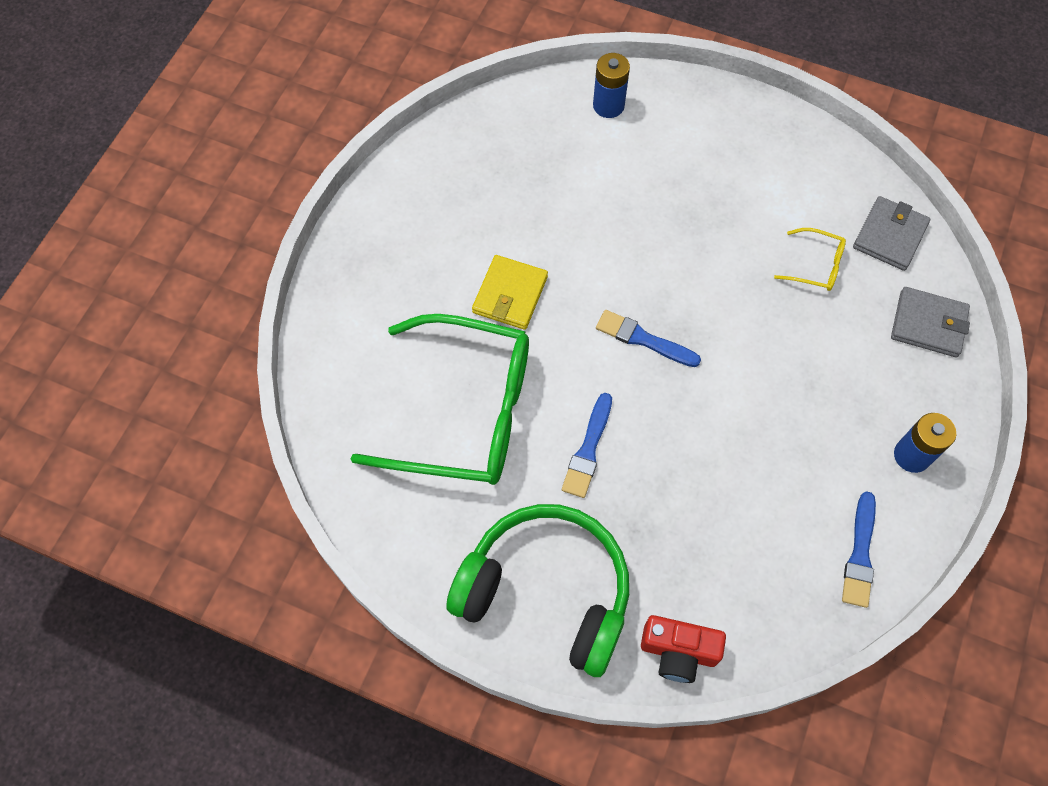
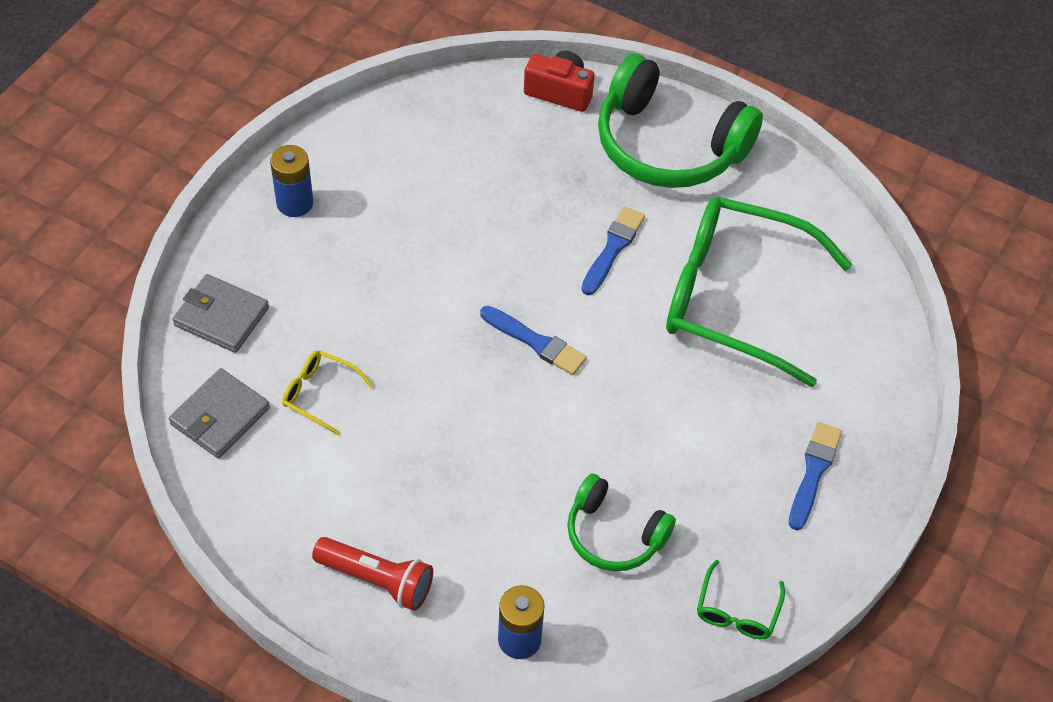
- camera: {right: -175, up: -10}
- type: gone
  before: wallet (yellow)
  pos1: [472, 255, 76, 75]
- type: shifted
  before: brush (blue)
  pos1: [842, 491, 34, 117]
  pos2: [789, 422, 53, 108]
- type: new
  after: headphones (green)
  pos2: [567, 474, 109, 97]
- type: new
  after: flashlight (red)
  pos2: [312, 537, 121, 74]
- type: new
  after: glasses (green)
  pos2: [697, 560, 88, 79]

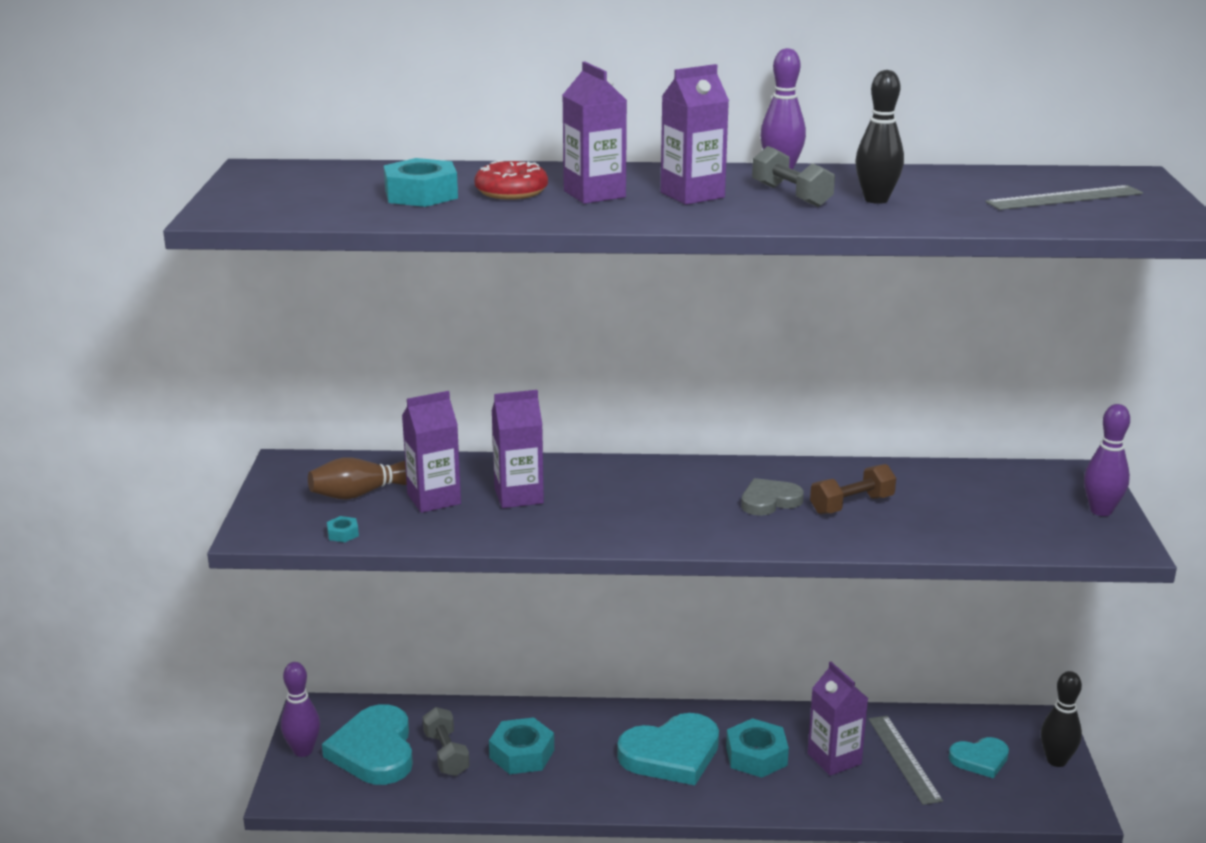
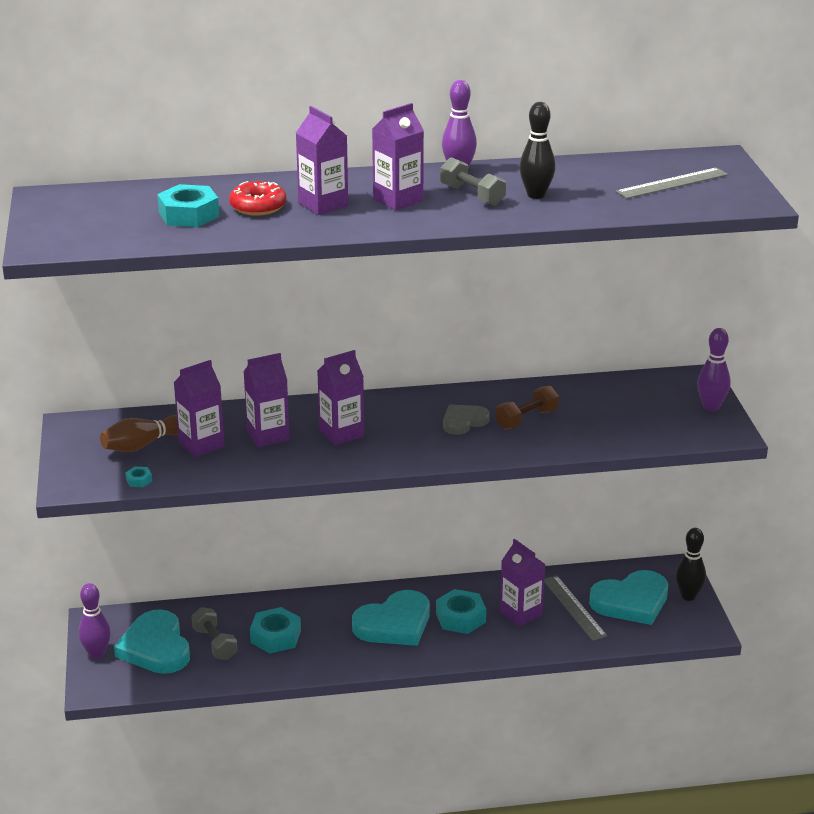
- camera: {right: -10, up: 5}
- type: scaled
  before: heart (turquoise)
  pos1: [949, 737, 60, 42]
  pos2: [589, 570, 80, 55]
  scale: 1.76
- type: new
  after: carton (purple)
  pos2: [317, 350, 47, 95]

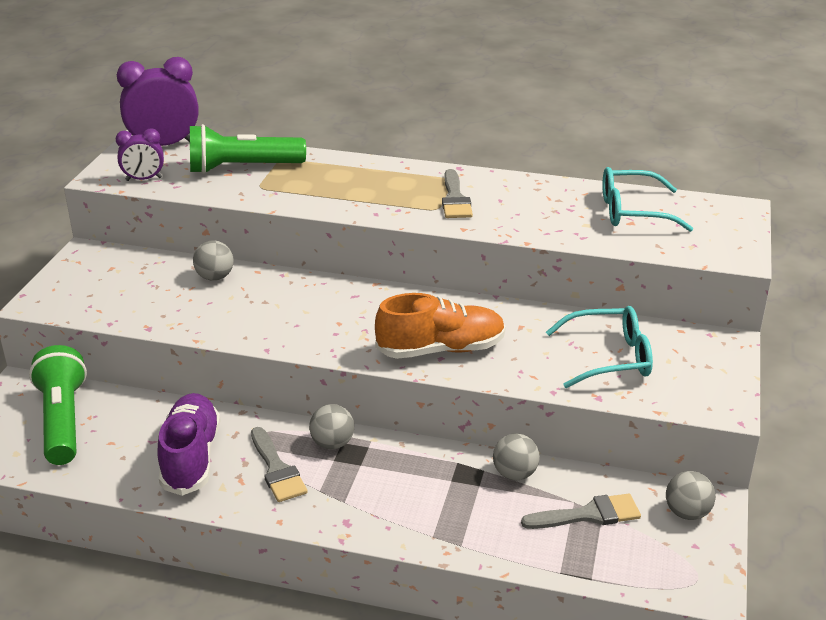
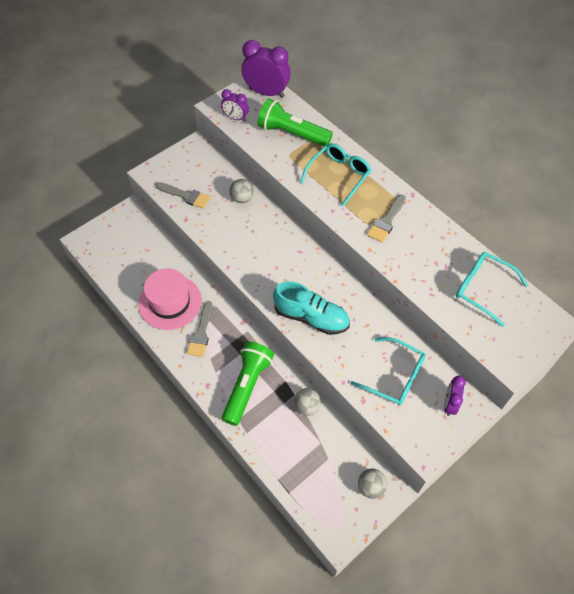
- camera: {right: 35, up: 25}
- type: repainted
  before: shoe (orange)
  after: shoe (turquoise)
  pos1: [375, 293, 131, 66]
  pos2: [273, 281, 77, 54]
- type: shifted
  before: flashlight (green)
  pos1: [29, 345, 58, 120]
  pos2: [222, 342, 52, 84]
- type: swapped
  before: shoe (purple)
  after: hat (pink)
  pos1: [158, 393, 62, 103]
  pos2: [138, 268, 64, 62]
- type: gone
  before: ball (grey)
  pos1: [309, 404, 45, 45]
- type: shifted
  before: brush (grey)
  pos1: [521, 493, 120, 36]
  pos2: [156, 182, 55, 27]
- type: new
  after: glasses (turquoise)
  pos2: [300, 143, 71, 64]
- type: new
  after: clock (purple)
  pos2: [444, 376, 22, 40]

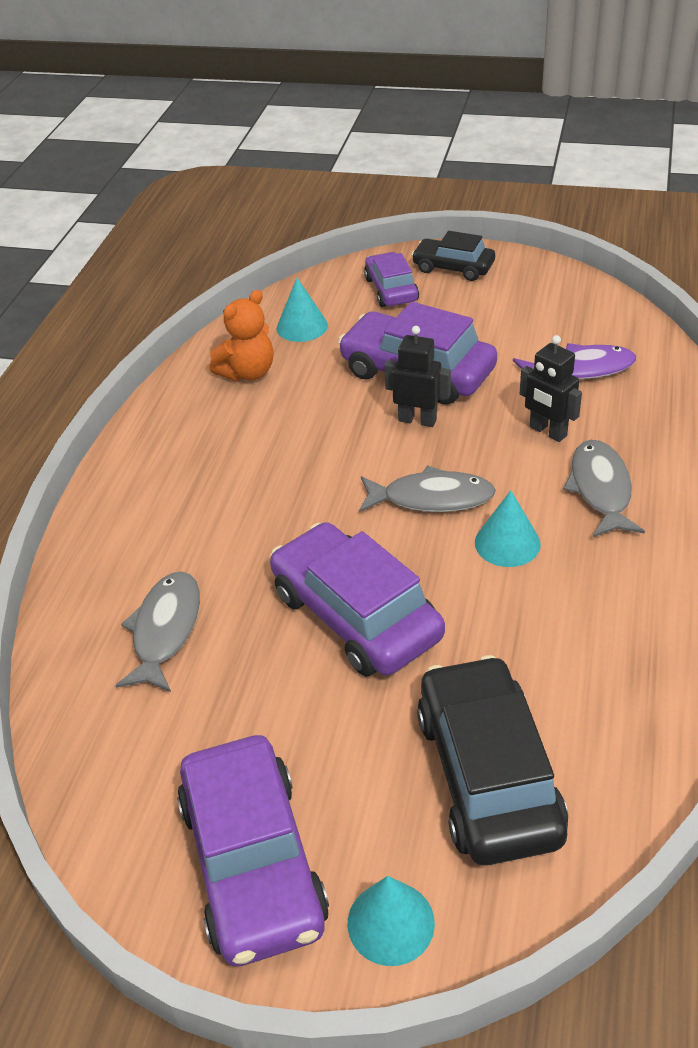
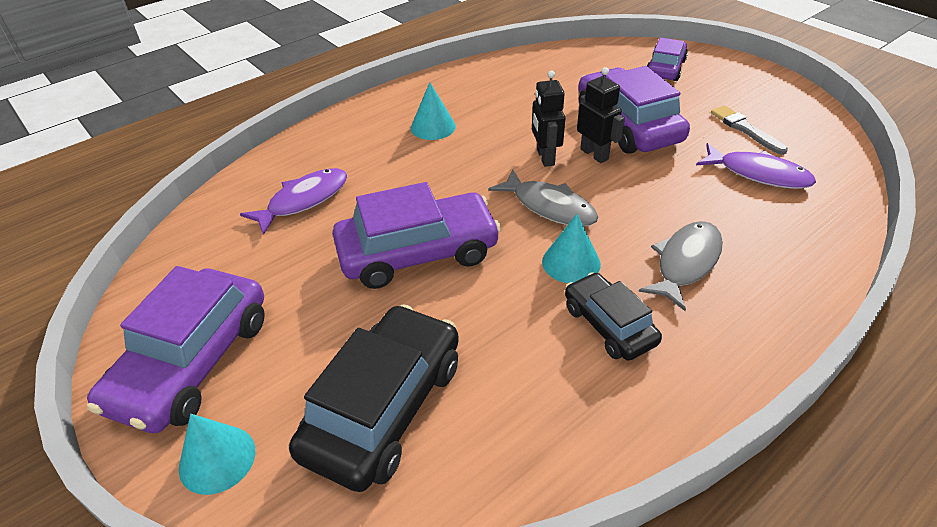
- camera: {right: 35, up: 0}
- type: shifted
  before: car (black)
  pos1: [411, 231, 84, 50]
  pos2: [565, 272, 97, 89]
- type: shifted
  before: cone (turquoise)
  pos1: [277, 278, 51, 64]
  pos2: [411, 82, 45, 58]
- type: gone
  before: teddy bear (orange)
  pos1: [209, 290, 65, 91]
- type: shifted
  before: robot (black)
  pos1: [520, 335, 62, 107]
  pos2: [532, 70, 34, 97]
- type: rotated
  before: car (purple)
  pos1: [270, 522, 175, 154]
  pos2: [333, 182, 168, 107]
  turn: 75
- type: repainted
  before: fish (grey)
  after: fish (purple)
  pos1: [115, 572, 85, 120]
  pos2: [240, 168, 107, 67]
- type: new
  after: brush (grey)
  pos2: [711, 105, 77, 50]

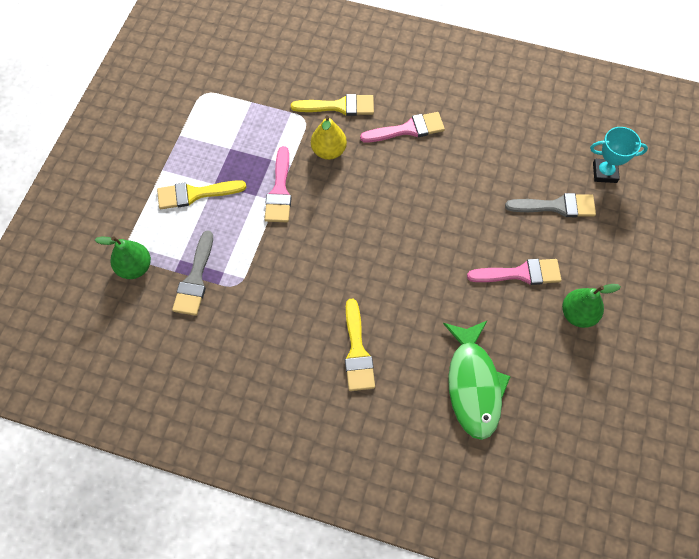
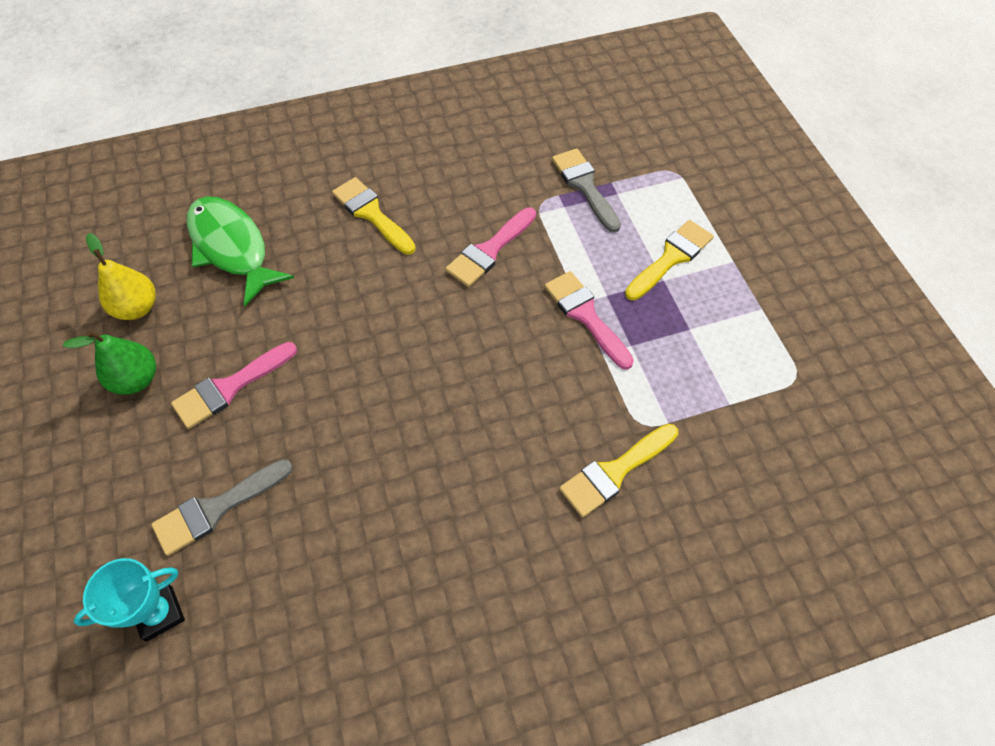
- camera: {right: 145, up: -5}
- type: shifted
  before: brush (pink)
  pos1: [360, 112, 85, 31]
  pos2: [445, 207, 91, 80]
- type: shifted
  before: pear (yellow)
  pos1: [311, 115, 36, 45]
  pos2: [86, 233, 70, 87]
- type: gone
  before: pear (green)
  pos1: [95, 236, 56, 43]

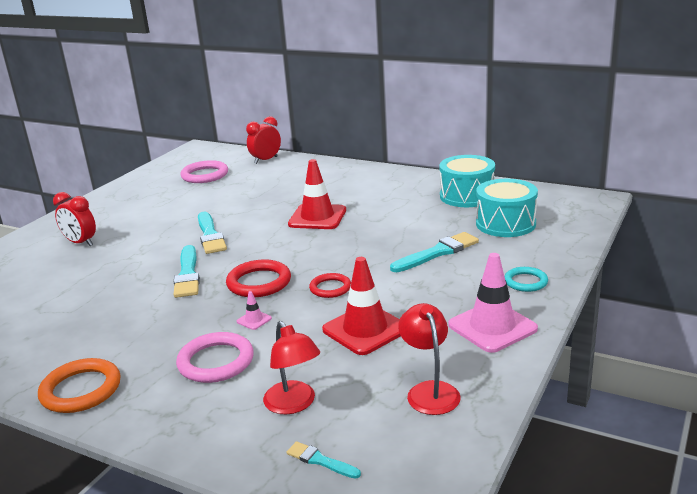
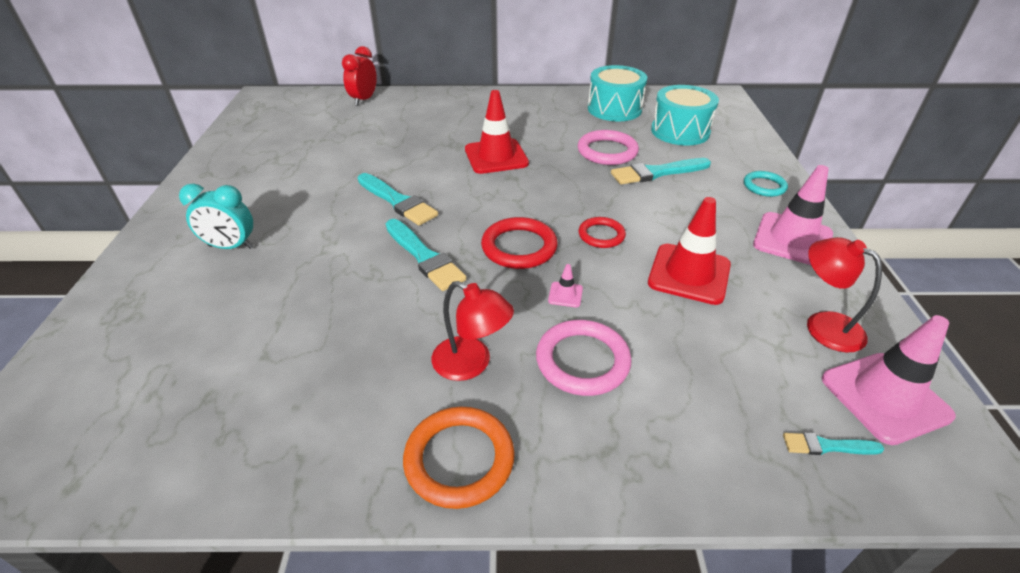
- camera: {right: -30, up: 15}
- type: shifted
  before: ring (pink)
  pos1: [180, 160, 48, 23]
  pos2: [578, 130, 61, 35]
- type: repainted
  before: clock (red)
  after: clock (turquoise)
  pos1: [53, 192, 43, 54]
  pos2: [179, 184, 75, 65]
- type: rotated
  before: brush (turquoise)
  pos1: [390, 232, 89, 40]
  pos2: [611, 158, 100, 27]
  turn: -135
- type: shifted
  before: lamp (red)
  pos1: [263, 321, 57, 93]
  pos2: [431, 281, 83, 100]
- type: new
  after: traffic cone (pink)
  pos2: [822, 315, 134, 130]

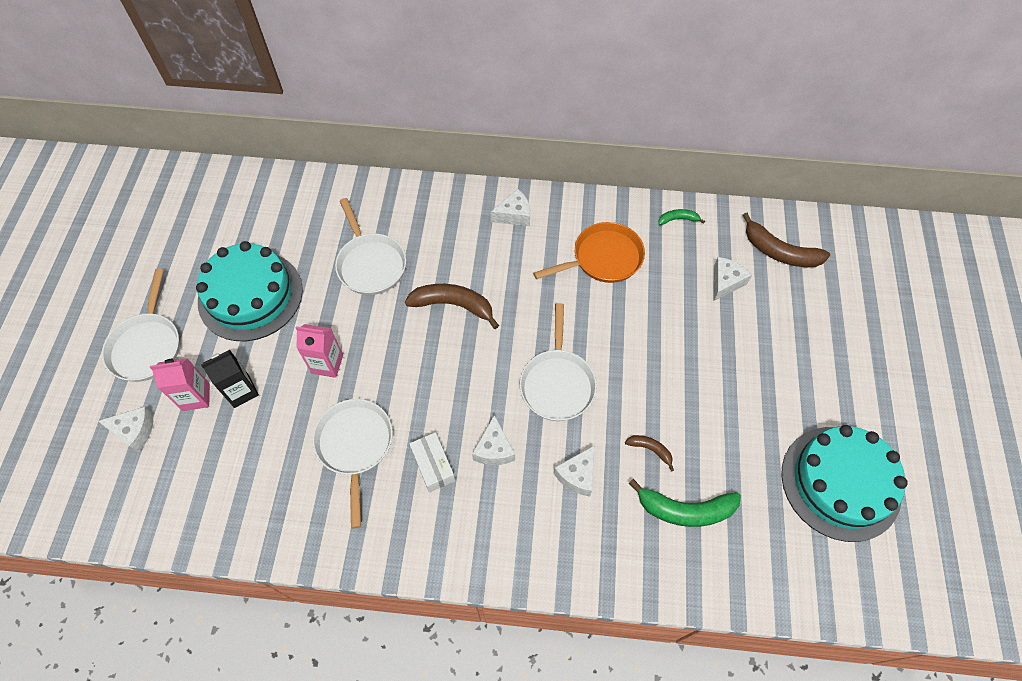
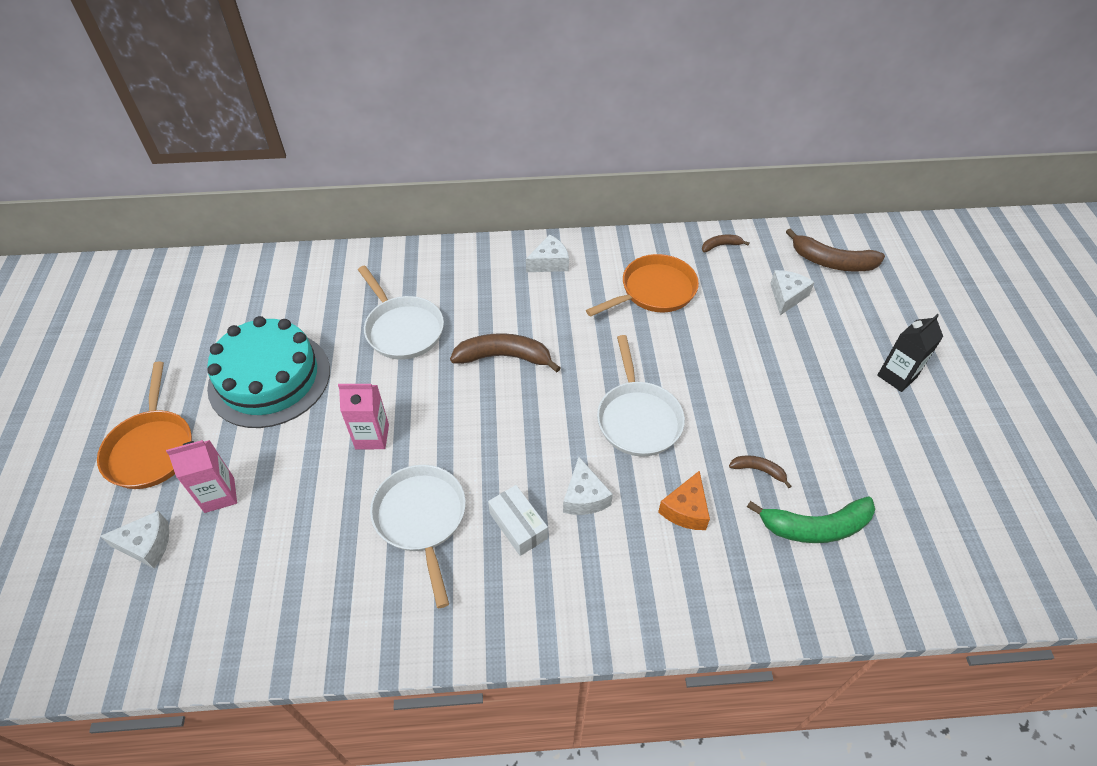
- camera: {right: -10, up: -10}
- type: repainted
  before: banana (green)
  after: banana (brown)
  pos1: [658, 209, 47, 16]
  pos2: [702, 234, 48, 18]
- type: repainted
  before: pan (white)
  after: pan (orange)
  pos1: [102, 269, 78, 113]
  pos2: [97, 362, 95, 127]
- type: shifted
  before: carton (black)
  pos1: [201, 350, 58, 58]
  pos2: [877, 314, 66, 78]
- type: gone
  before: cake (turquoise)
  pos1: [781, 425, 127, 117]
- type: repainted
  before: cheese (white)
  after: cheese (orange)
  pos1: [553, 445, 42, 52]
  pos2: [658, 471, 52, 59]

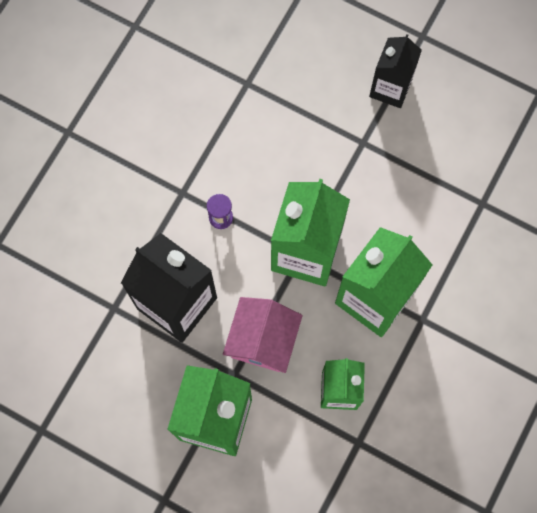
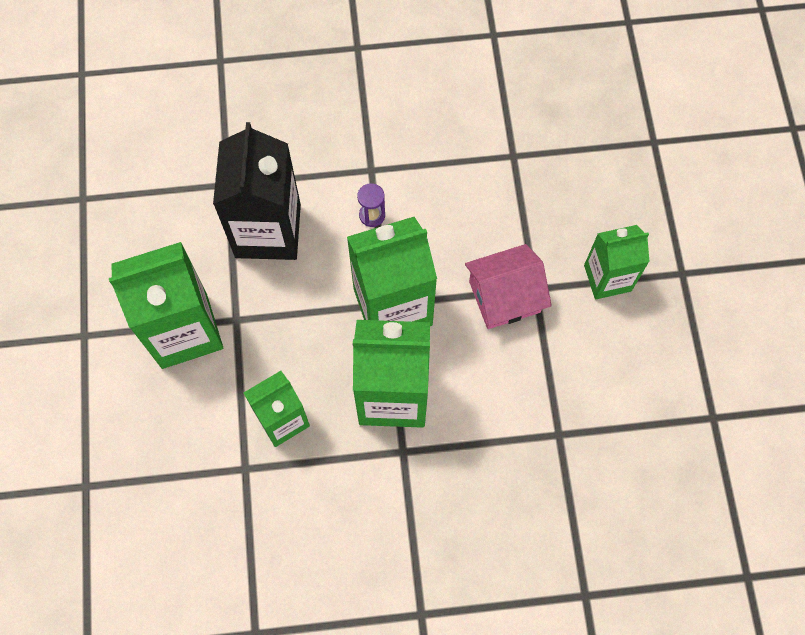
- camera: {right: 55, up: -5}
- type: repainted
  before: carton (black)
  after: carton (green)
  pos1: [369, 34, 53, 74]
  pos2: [584, 225, 66, 75]
- type: shifted
  before: house (pink)
  pos1: [223, 297, 80, 76]
  pos2: [465, 244, 87, 85]

